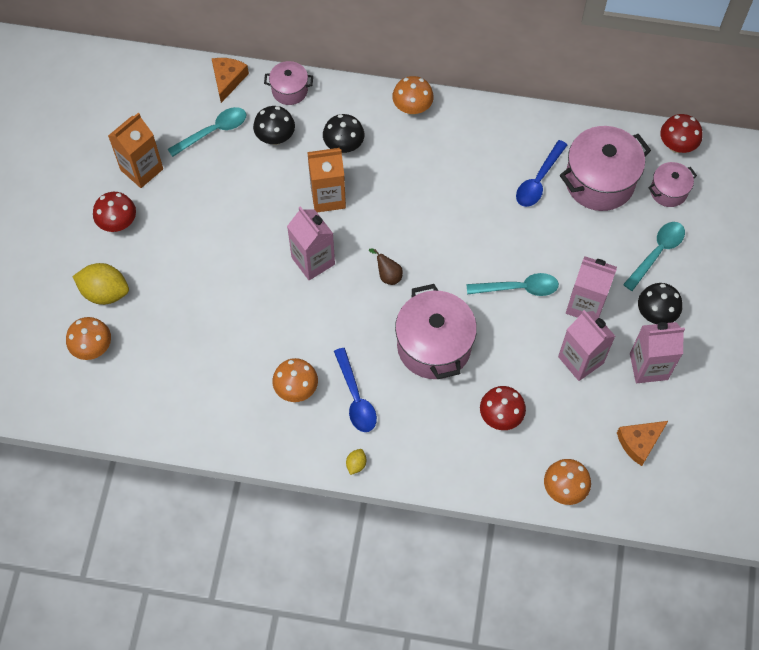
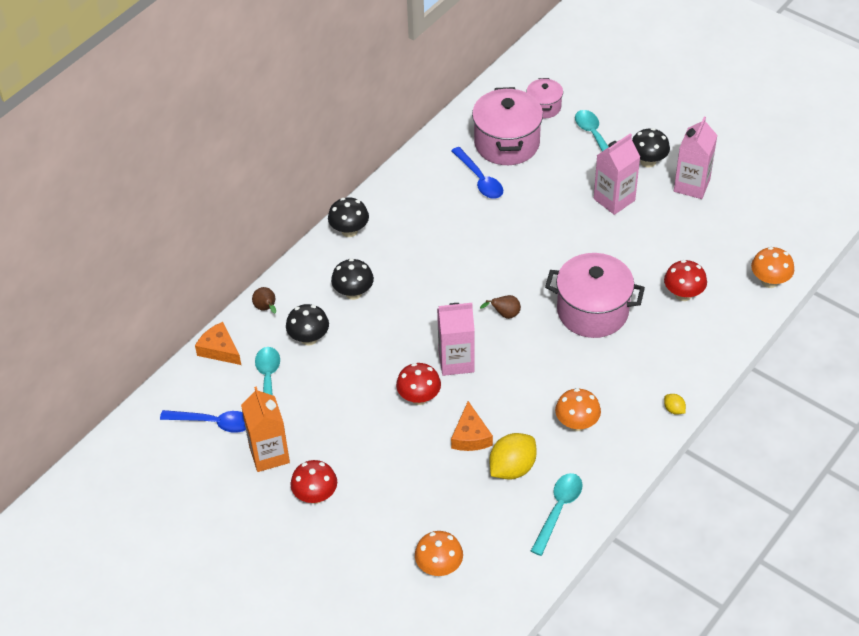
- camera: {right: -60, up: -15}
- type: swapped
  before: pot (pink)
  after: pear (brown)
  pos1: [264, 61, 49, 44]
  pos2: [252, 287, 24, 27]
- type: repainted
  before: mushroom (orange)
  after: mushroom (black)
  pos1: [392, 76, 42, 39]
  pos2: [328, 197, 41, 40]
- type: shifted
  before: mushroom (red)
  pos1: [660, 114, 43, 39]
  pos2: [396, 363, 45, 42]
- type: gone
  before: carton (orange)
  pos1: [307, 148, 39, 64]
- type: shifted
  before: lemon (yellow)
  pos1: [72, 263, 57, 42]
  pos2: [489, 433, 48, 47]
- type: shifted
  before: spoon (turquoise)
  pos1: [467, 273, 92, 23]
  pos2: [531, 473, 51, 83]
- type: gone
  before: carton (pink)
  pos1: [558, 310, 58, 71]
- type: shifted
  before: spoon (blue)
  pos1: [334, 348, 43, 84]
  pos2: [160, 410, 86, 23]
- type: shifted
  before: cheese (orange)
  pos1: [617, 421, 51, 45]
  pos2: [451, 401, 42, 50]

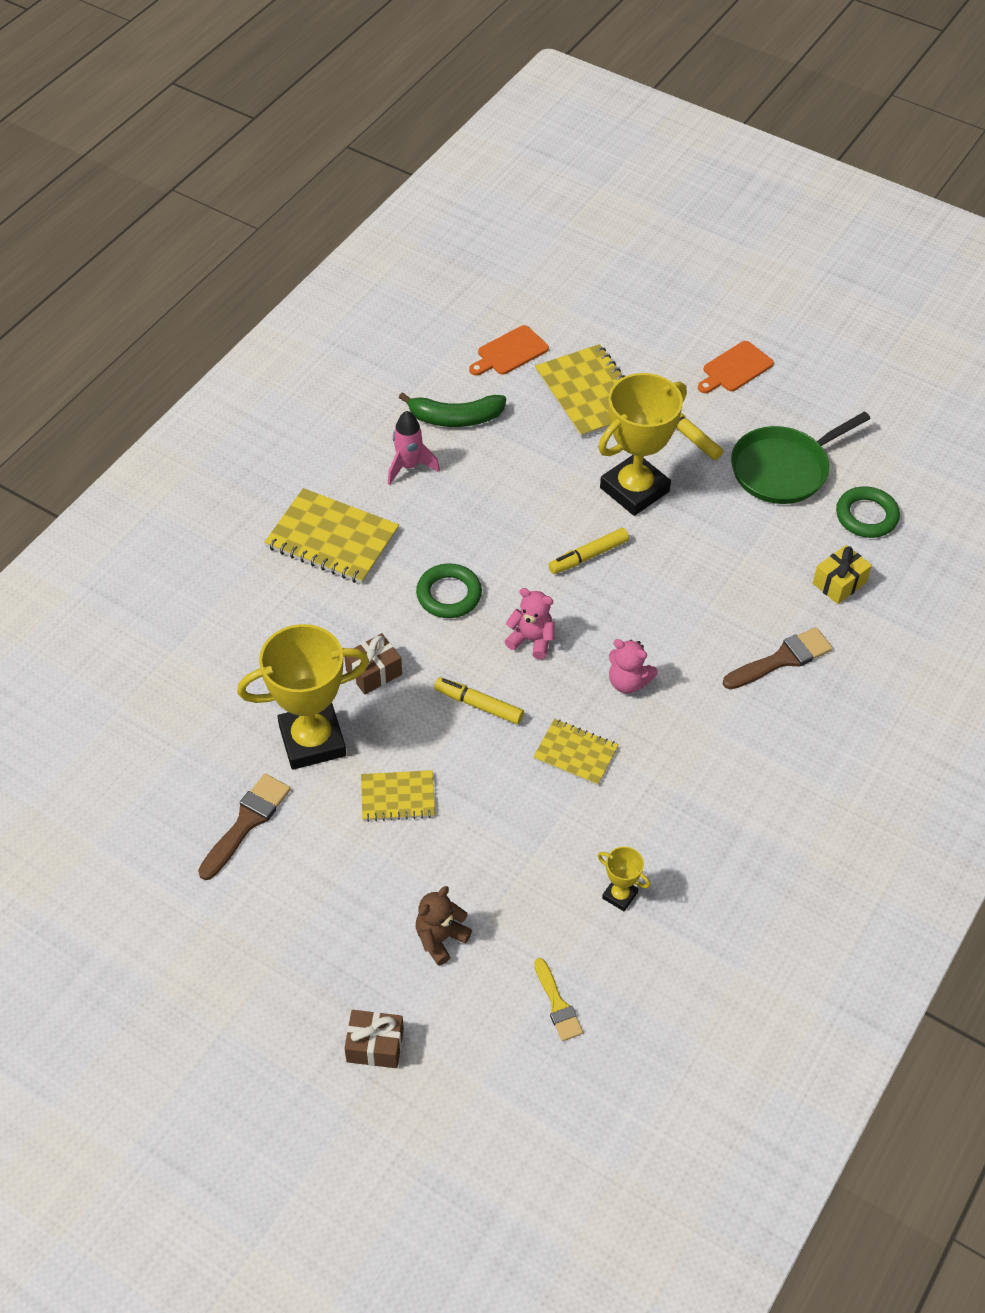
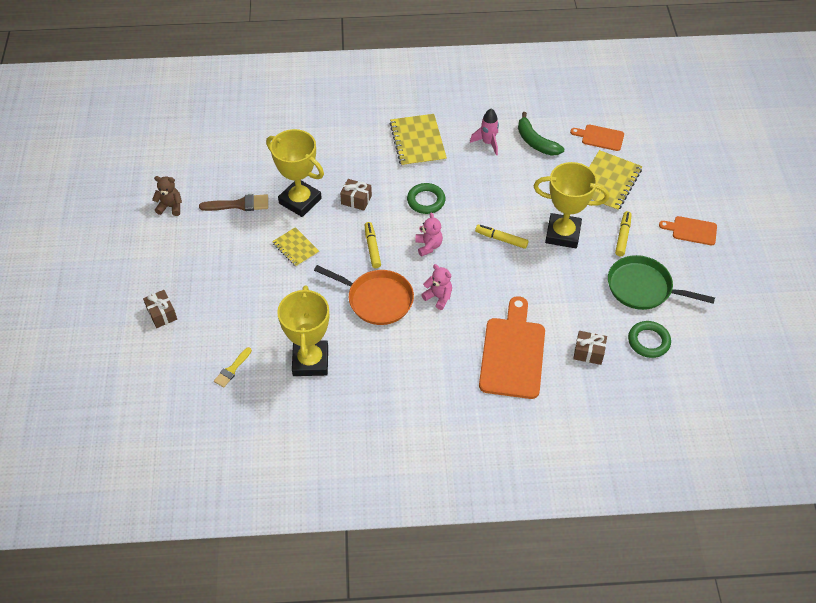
- camera: {right: 55, up: 0}
- type: repainted
  before: gift (yellow)
  after: gift (brown)
  pos1: [813, 545, 59, 59]
  pos2: [573, 331, 34, 34]
- type: swapped
  before: brush (brown)
  after: cutting board (orange)
  pos1: [723, 627, 110, 62]
  pos2: [479, 296, 66, 103]
- type: rotated
  before: teddy bear (pink)
  pos1: [609, 639, 49, 54]
  pos2: [421, 264, 31, 46]
  turn: 135
- type: swapped
  before: notebook (yellow)
  after: pan (orange)
  pos1: [533, 719, 85, 67]
  pos2: [314, 265, 100, 60]
- type: scaled
  before: trophy (yellow)
  pos1: [598, 847, 53, 64]
  pos2: [277, 285, 52, 91]
  scale: 2.25
- type: shifted
  before: teddy bear (brown)
  pos1: [416, 886, 56, 80]
  pos2: [152, 176, 30, 40]

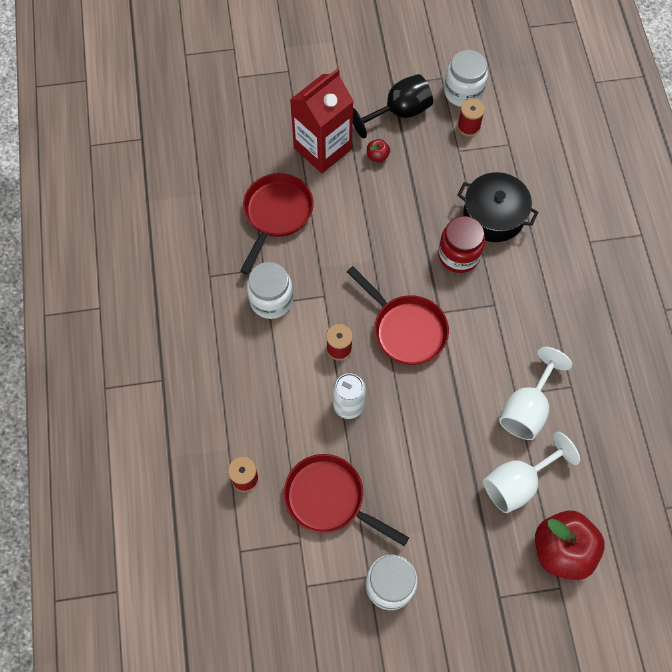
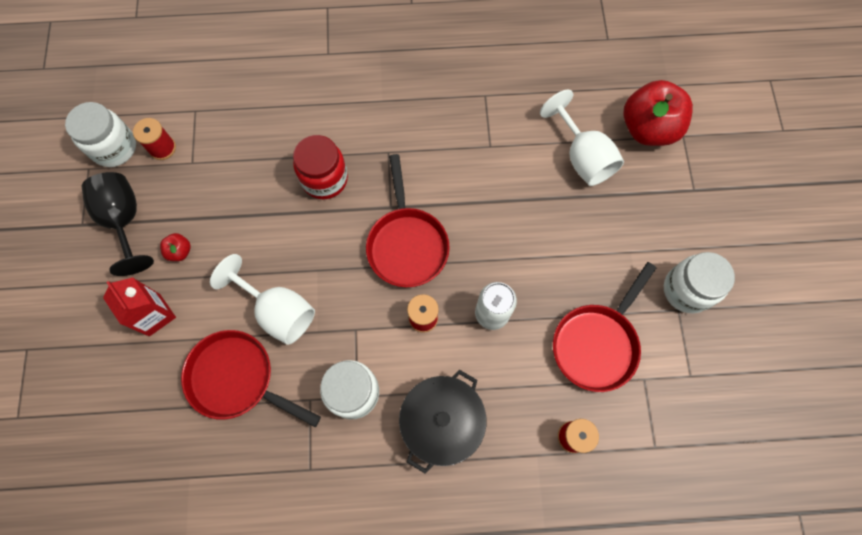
- camera: {right: -85, up: 5}
- type: scaled
  before: carton (red)
  pos1: [290, 69, 63, 104]
  pos2: [103, 277, 73, 59]
  scale: 0.6
- type: shifted
  before: pot (black)
  pos1: [457, 172, 81, 70]
  pos2: [399, 370, 87, 104]
- type: rotated
  before: pan (red)
  pos1: [347, 266, 102, 99]
  pos2: [366, 154, 84, 133]
  turn: 120
- type: shifted
  before: goblet (white)
  pos1: [499, 347, 73, 93]
  pos2: [210, 254, 105, 91]

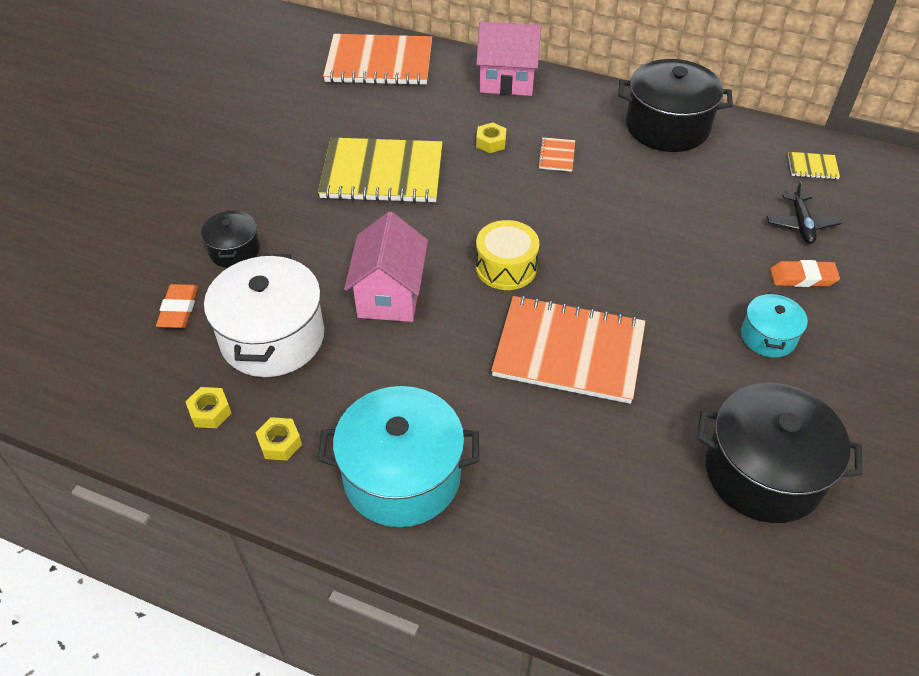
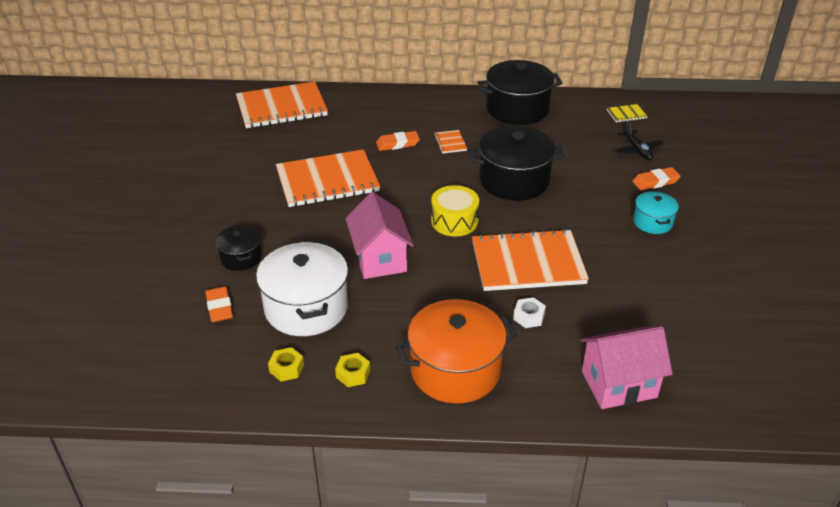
- camera: {right: -20, up: -10}
- type: shifted
  before: house (pink)
  pos1: [476, 22, 65, 74]
  pos2: [580, 326, 93, 83]
- type: swapped
  before: nut (yellow)
  after: eraser (orange)
  pos1: [476, 123, 30, 30]
  pos2: [376, 131, 44, 20]
- type: repainted
  before: notebook (yellow)
  after: notebook (orange)
  pos1: [318, 137, 125, 66]
  pos2: [276, 149, 104, 58]
- type: shifted
  before: pot (black)
  pos1: [697, 383, 166, 140]
  pos2: [469, 126, 96, 75]
- type: repainted
  before: pot (turquoise)
  after: pot (orange)
  pos1: [318, 386, 161, 141]
  pos2: [396, 299, 121, 105]
- type: new
  after: nut (white)
  pos2: [513, 297, 33, 31]

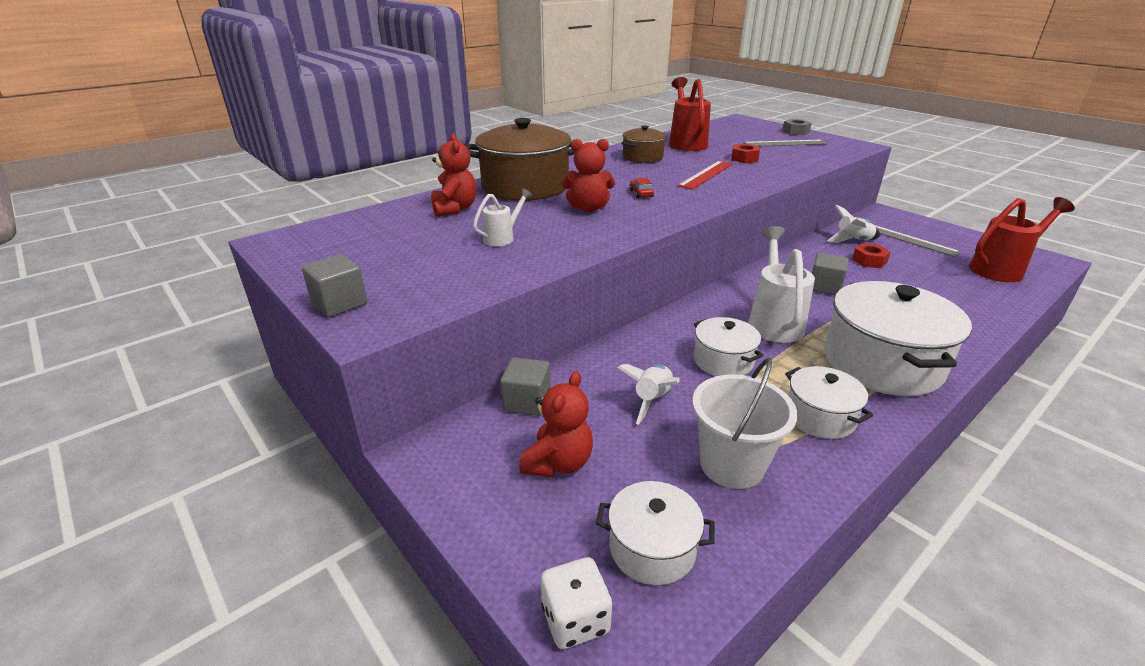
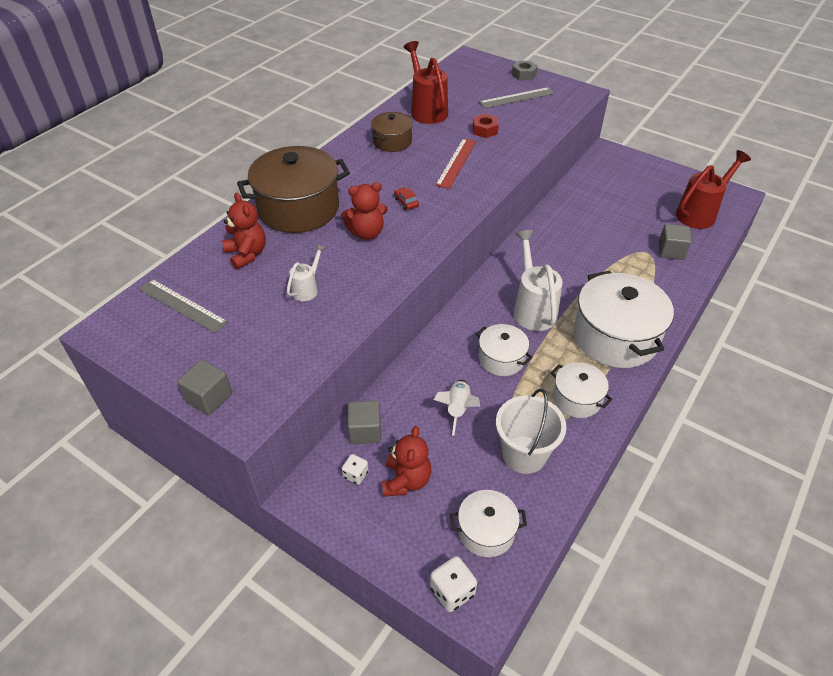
- camera: {right: -15, up: 15}
- type: gone
  before: rocket (white)
  pos1: [827, 204, 53, 39]
- type: shifted
  before: ruler (grey)
  pos1: [875, 225, 86, 32]
  pos2: [139, 279, 89, 54]
- type: gone
  before: nut (red)
  pos1: [852, 243, 39, 25]
- type: shifted
  before: cube (grey)
  pos1: [812, 253, 37, 42]
  pos2: [659, 224, 33, 36]
- type: new
  after: dice (white)
  pos2: [342, 454, 26, 31]

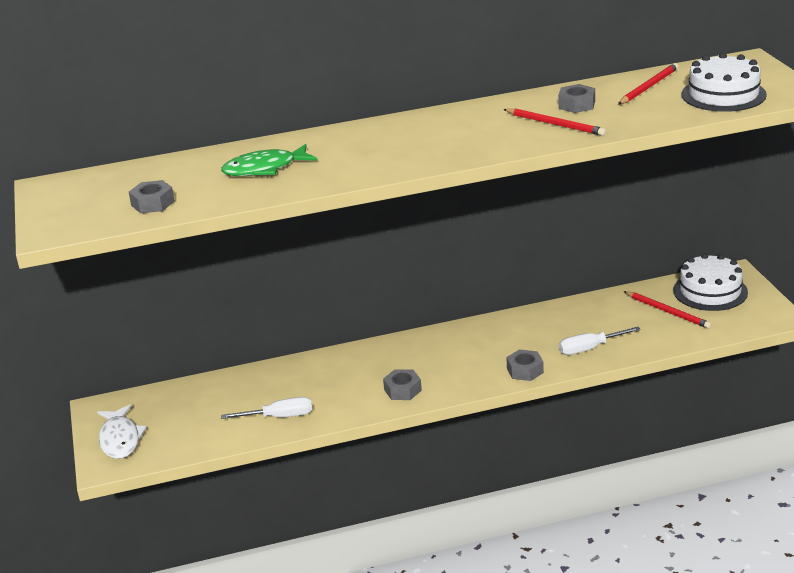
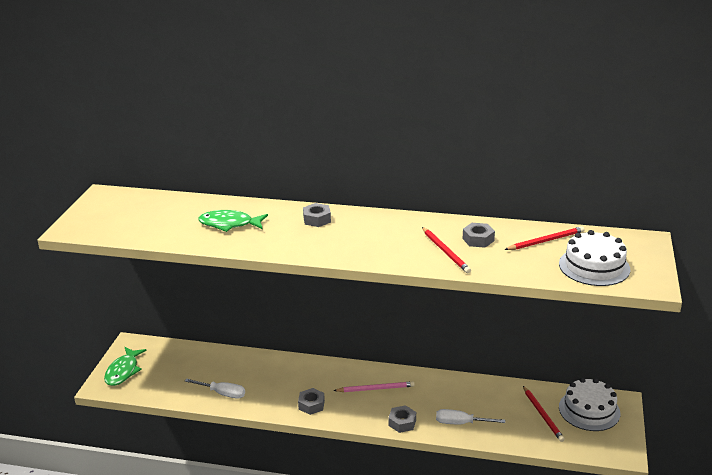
- camera: {right: 25, up: 0}
- type: shifted
  before: nut (grey)
  pos1: [129, 180, 46, 33]
  pos2: [303, 203, 28, 24]
- type: repainted
  before: fish (white)
  after: fish (green)
  pos1: [97, 404, 50, 55]
  pos2: [104, 347, 43, 39]
- type: new
  after: pencil (pink)
  pos2: [333, 381, 82, 11]

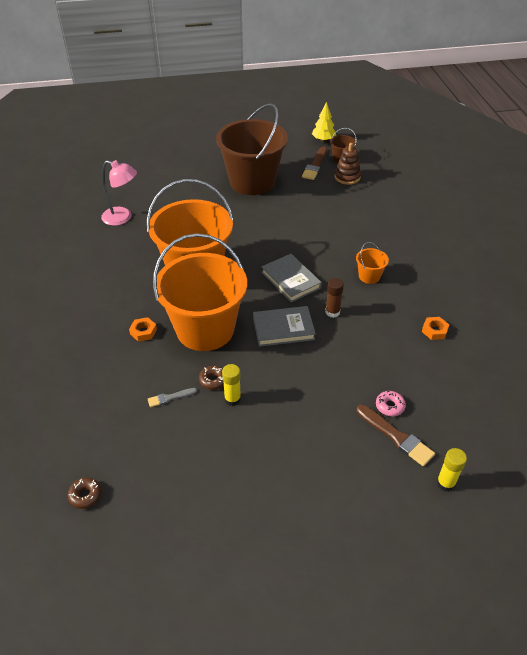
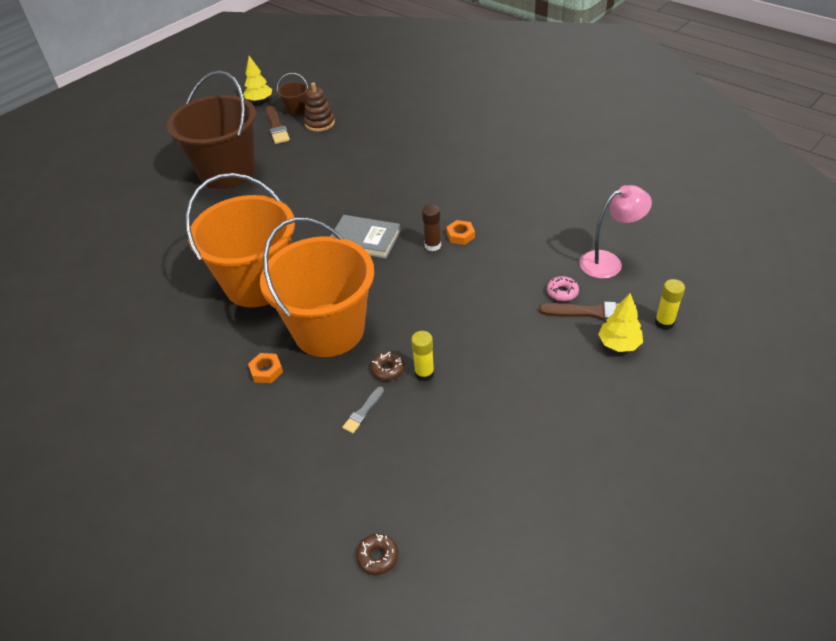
- camera: {right: -35, up: 0}
- type: shifted
  before: lamp (pink)
  pos1: [101, 160, 36, 66]
  pos2: [579, 185, 73, 94]
- type: gone
  before: bucket (orange)
  pos1: [356, 242, 33, 42]
- type: gone
  before: book (grey)
  pos1: [253, 306, 63, 41]
- type: shifted
  before: nut (orange)
  pos1: [422, 317, 27, 23]
  pos2: [446, 220, 29, 25]
- type: new
  after: tree (yellow)
  pos2: [598, 293, 45, 59]

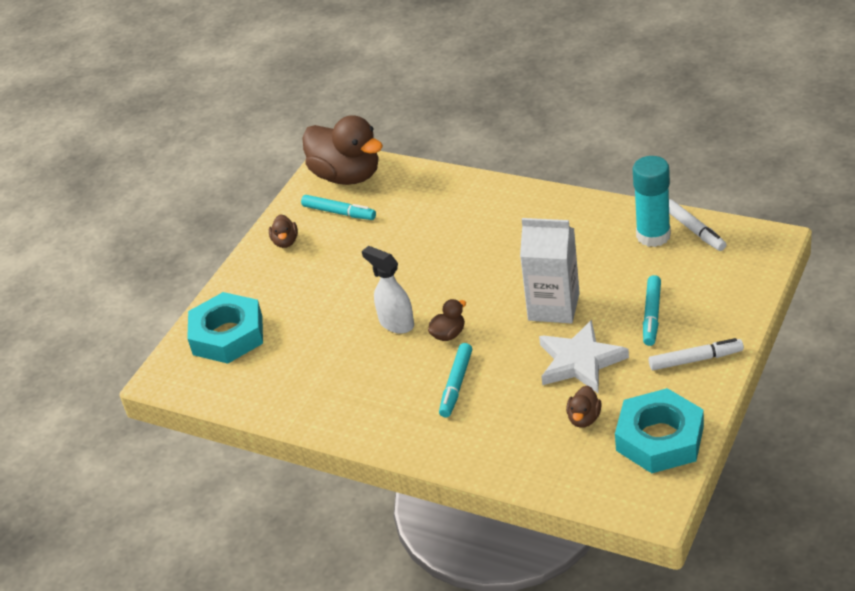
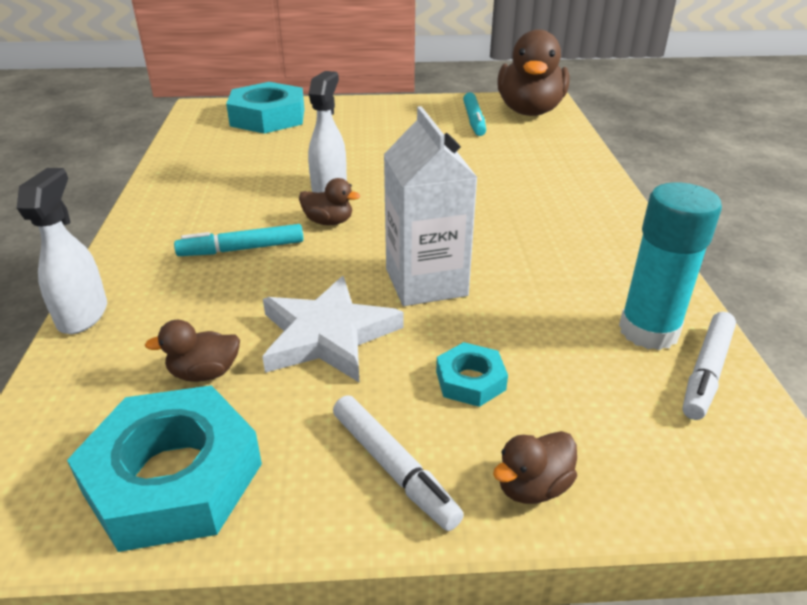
- camera: {right: 55, up: -5}
- type: shifted
  before: duck (brown)
  pos1: [269, 214, 29, 34]
  pos2: [493, 431, 84, 73]
- type: swapped
  before: marker (turquoise)
  after: nut (turquoise)
  pos1: [643, 275, 18, 71]
  pos2: [436, 342, 72, 65]
- type: new
  after: spray bottle (white)
  pos2: [17, 168, 90, 166]

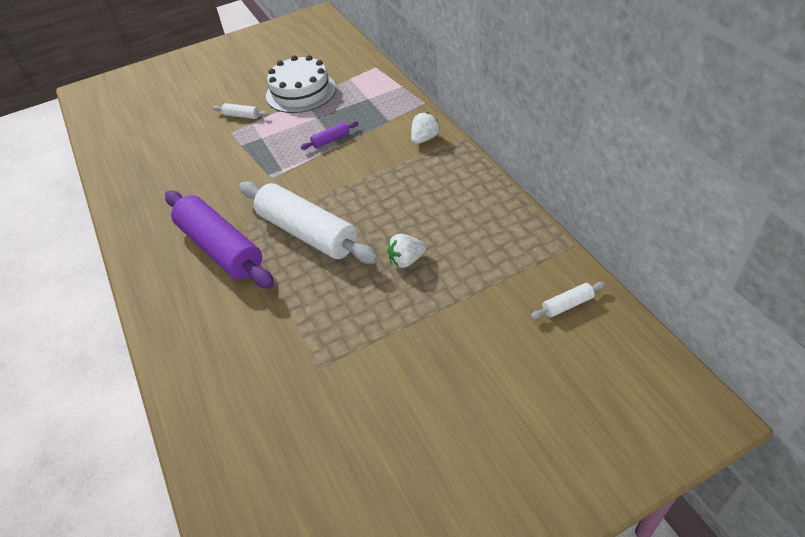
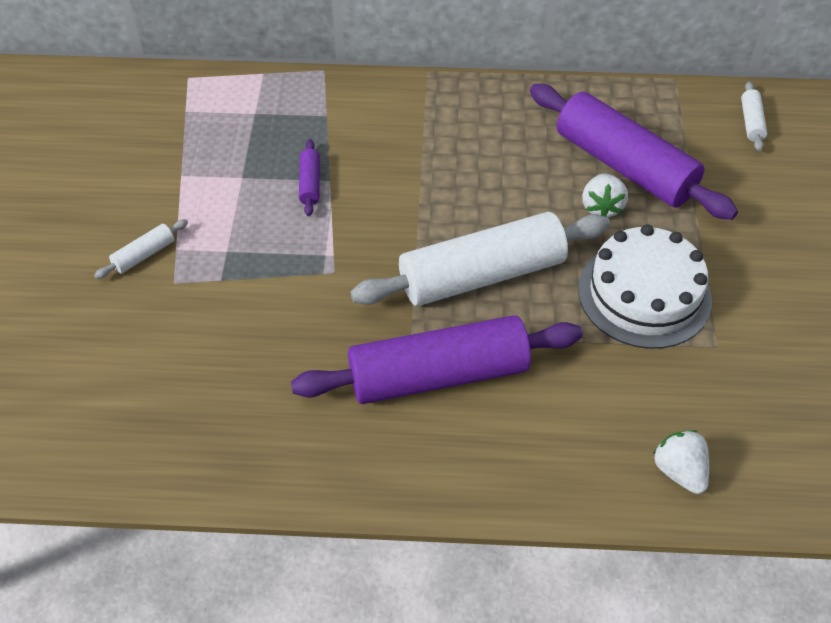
- camera: {right: -65, up: 5}
- type: shifted
  before: cake (white)
  pos1: [266, 55, 70, 58]
  pos2: [578, 224, 134, 125]
- type: shifted
  before: strawberry (white)
  pos1: [411, 112, 29, 32]
  pos2: [653, 430, 56, 64]
- type: new
  after: rolling pin (purple)
  pos2: [530, 84, 208, 136]

